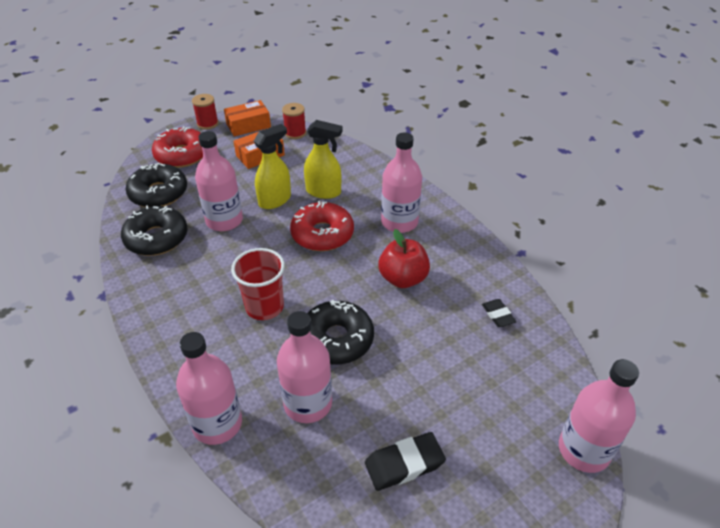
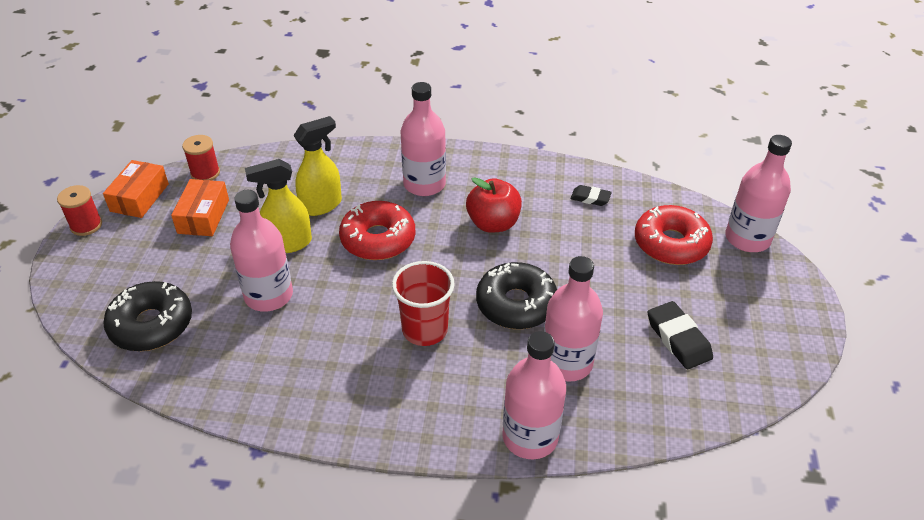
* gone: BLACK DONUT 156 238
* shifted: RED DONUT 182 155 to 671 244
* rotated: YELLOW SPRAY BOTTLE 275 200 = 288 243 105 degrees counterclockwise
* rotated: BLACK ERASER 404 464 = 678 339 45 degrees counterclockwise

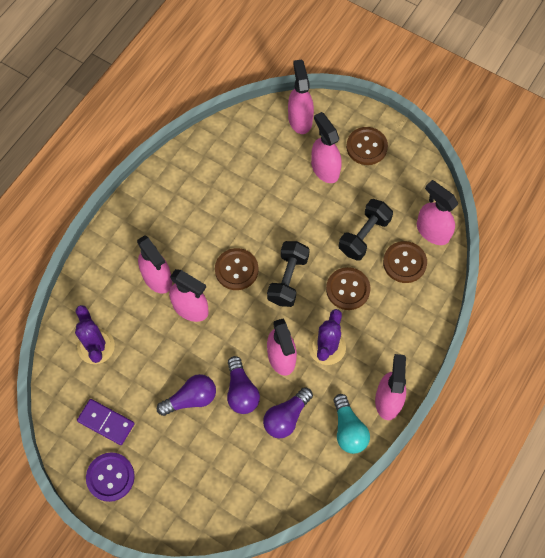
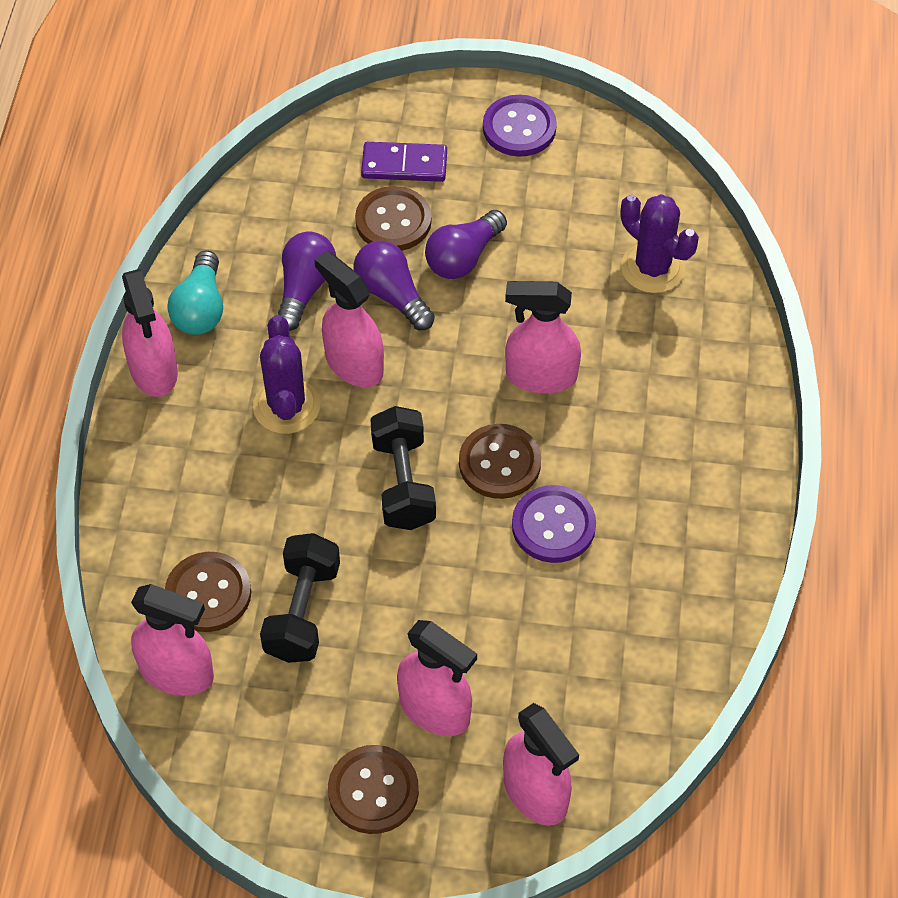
* shifted: PURPLE DOMINO 106 422 to 404 165
* gone: PINK SPRAY BOTTLE 157 278
* shifted: BROWN BUTTON 348 289 to 393 221
* rotated: TURQUOISE LIGHT BULB 348 430 = 200 308 135 degrees counterclockwise
* new: PURPLE BUTTON 553 526

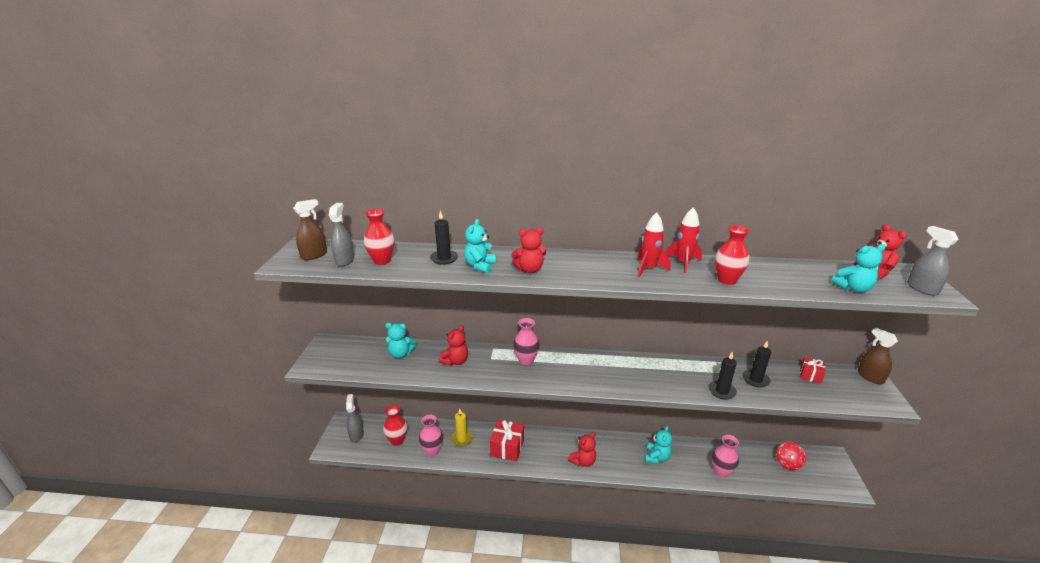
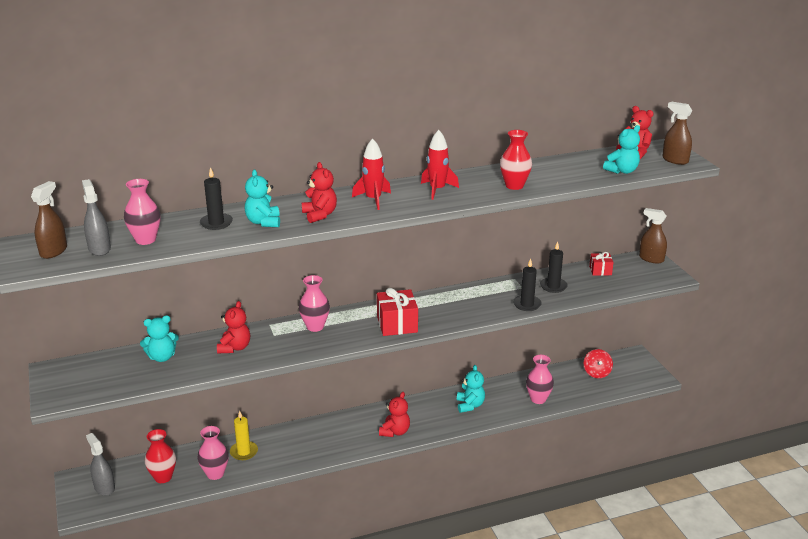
* repainted: RED VASE 382 261 to PINK VASE 145 240
* shifted: RED GIFT 507 448 to 397 324
* rotated: RED TEDDY BEAR 529 270 = 319 215 75 degrees counterclockwise
* shifted: RED ROCKET 683 263 to 373 199
* repainted: GREY SPRAY BOTTLE 922 288 to BROWN SPRAY BOTTLE 675 160

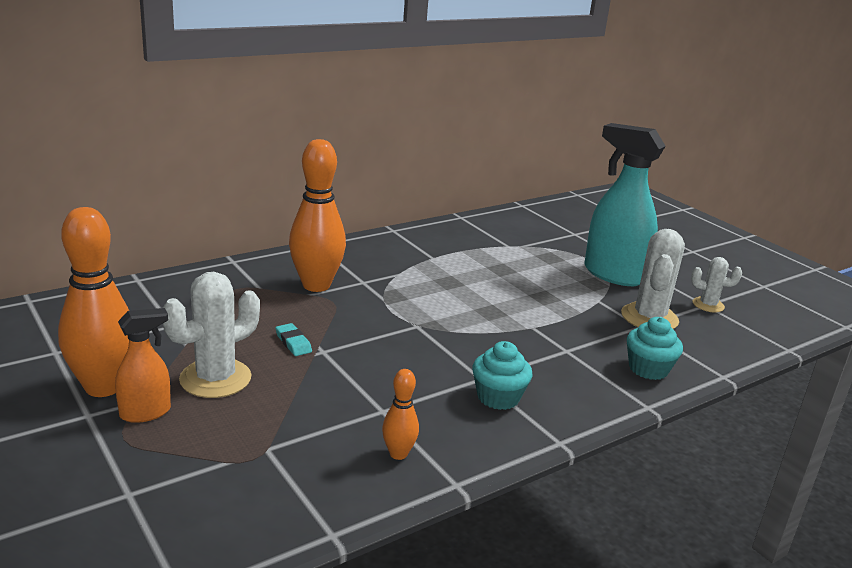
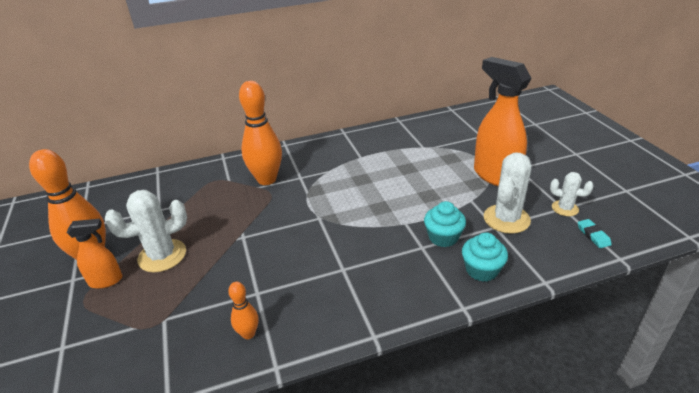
* shifted: TURQUOISE ERASER 293 343 to 593 235
* shifted: TURQUOISE CUPCAKE 498 397 to 443 237
* repainted: TURQUOISE SPRAY BOTTLE 613 274 to ORANGE SPRAY BOTTLE 495 175

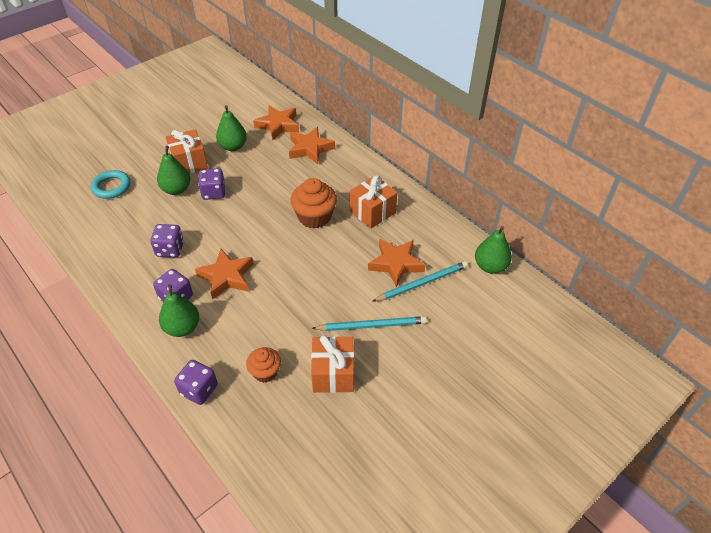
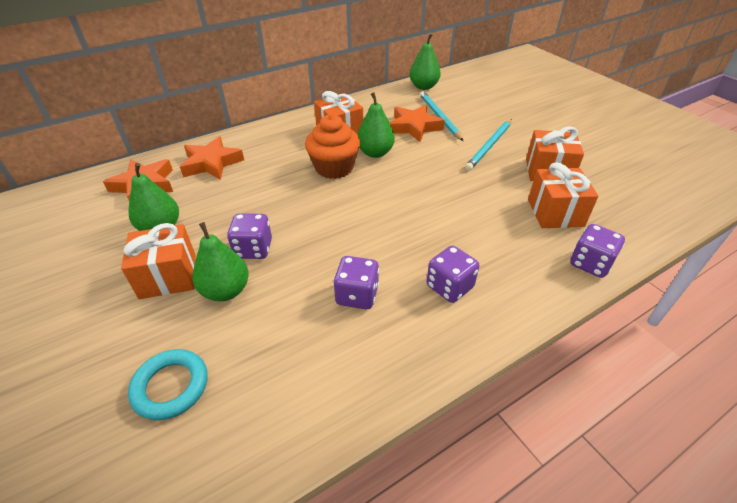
* shifted: GREEN PEAR 182 328 to 375 153
* gone: ORANGE STAR 226 277
* swapped: ORANGE CUPCAKE 265 372 to ORANGE GIFT 555 213
* rotated: TURQUOISE PENCIL 372 325 = 489 146 150 degrees counterclockwise

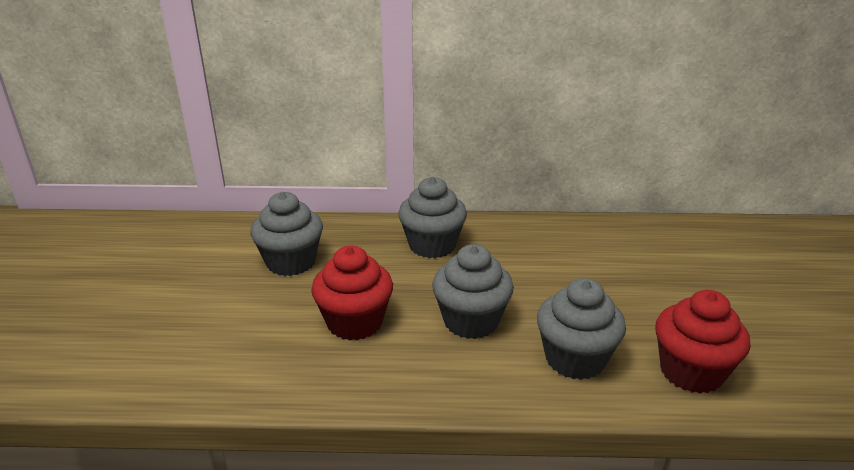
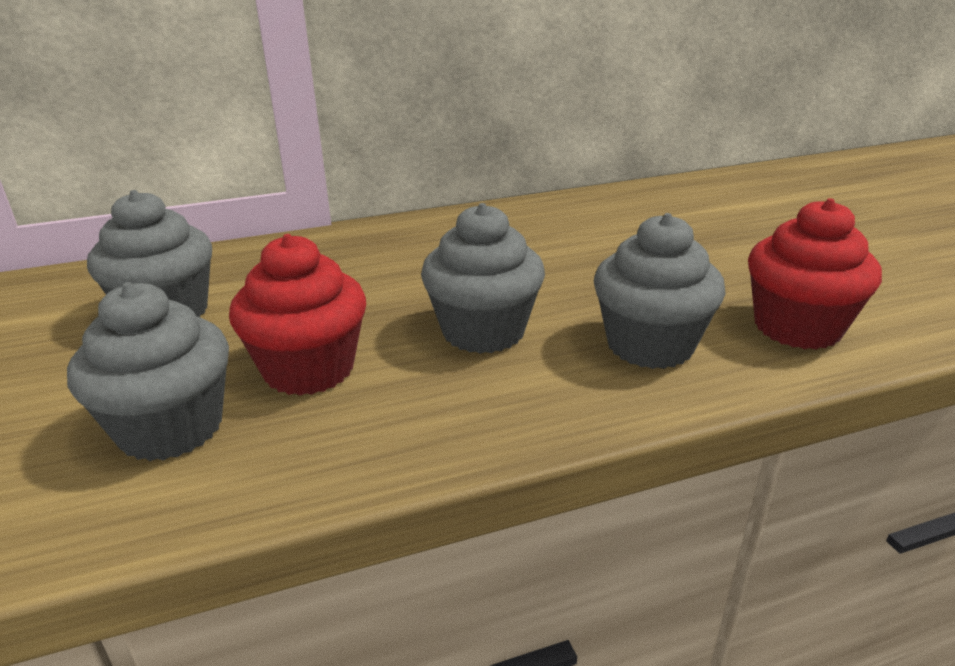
* shifted: GREY CUPCAKE 432 245 to 170 428

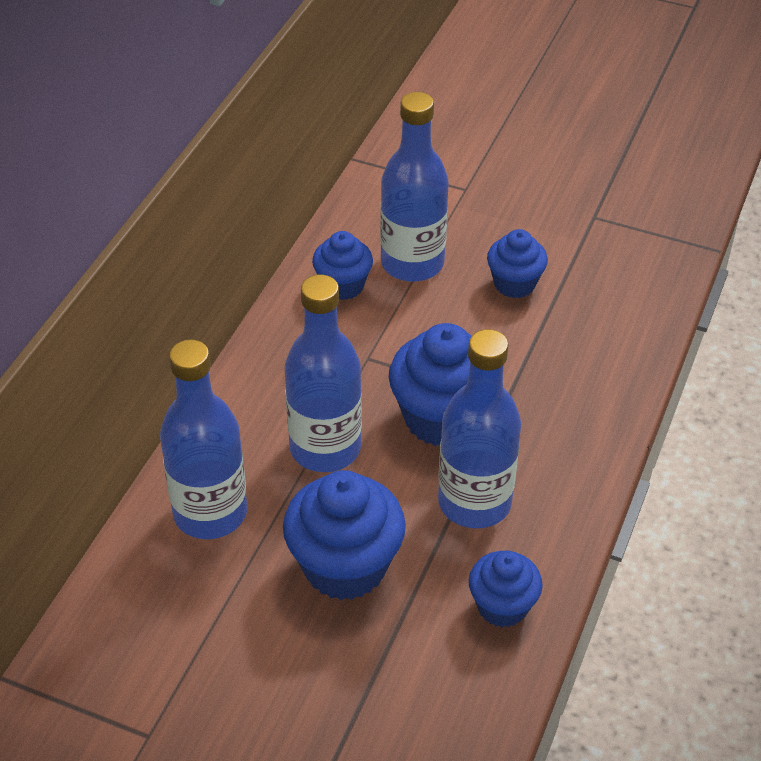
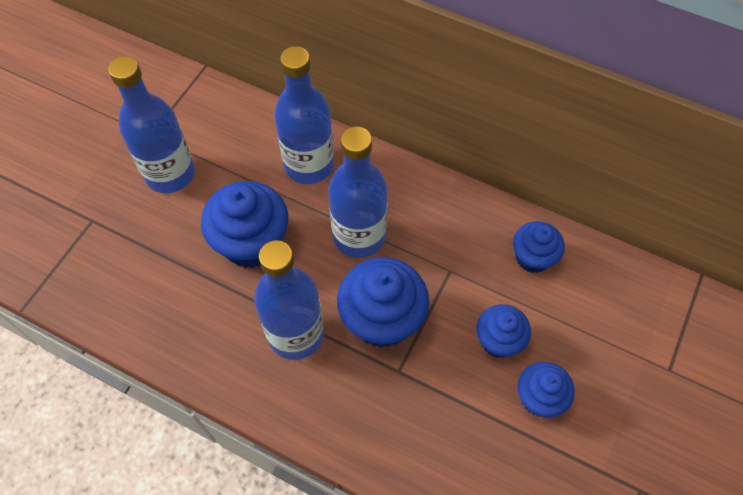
* shifted: BLUE BOTTLE 412 263 to 170 174
* shifted: BLUE CUPCAKE 502 606 to 498 340

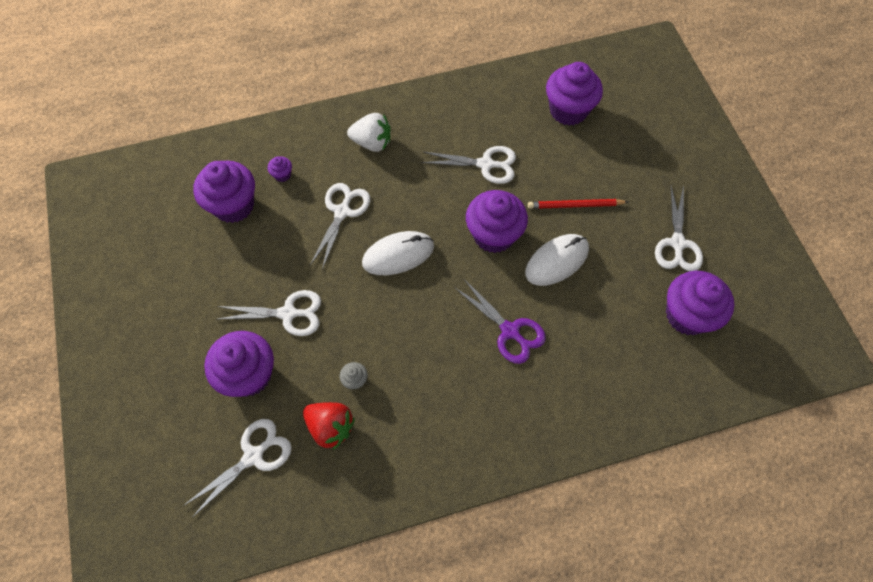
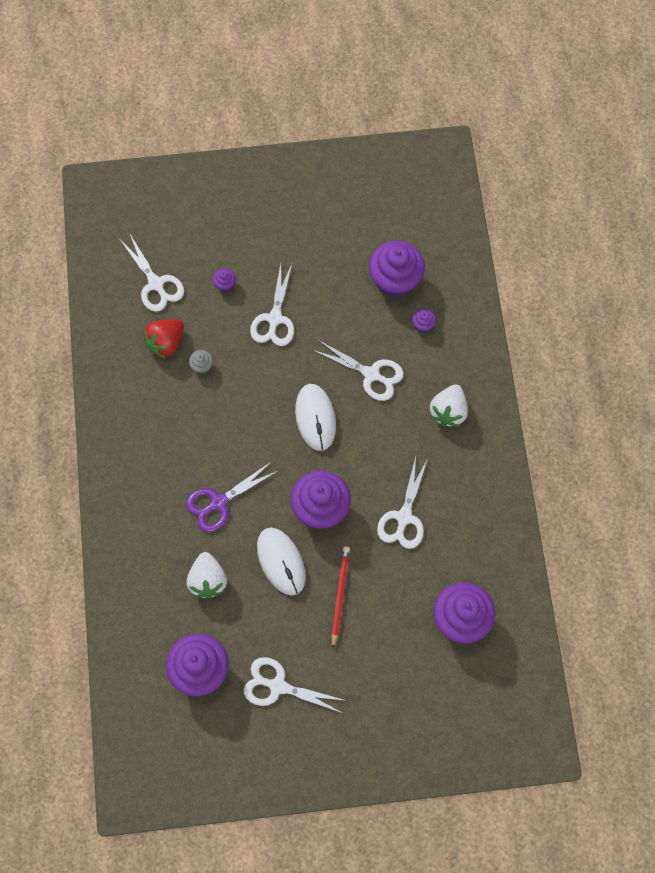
* scaled: PURPLE CUPCAKE 249 374 = 225 284 x0.42
* new: WHITE STRAWBERRY 208 580

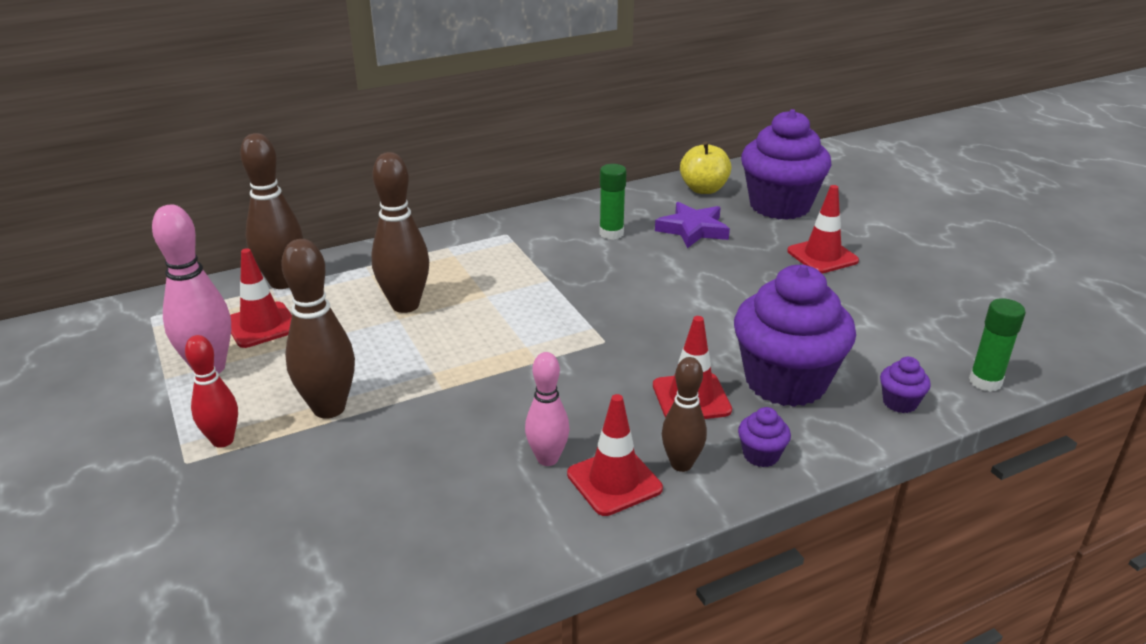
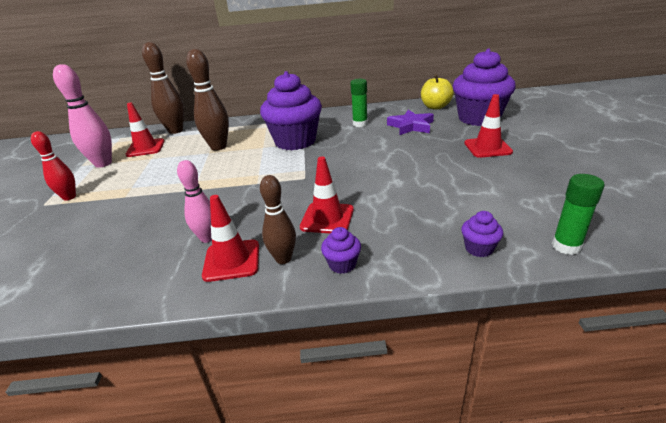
* gone: BROWN BOWLING PIN 329 408
* shifted: PURPLE CUPCAKE 785 382 to 295 141

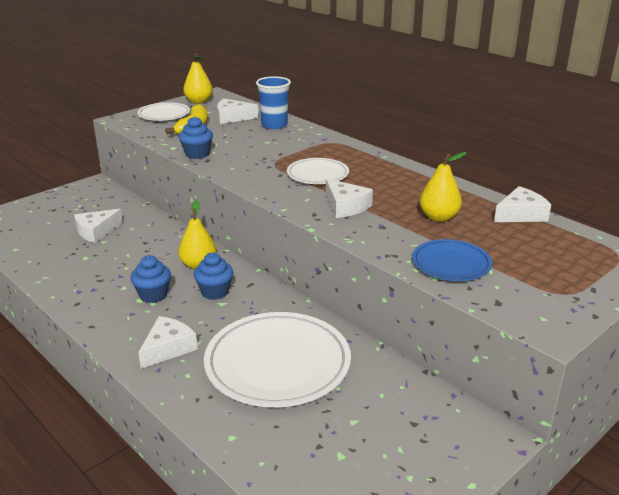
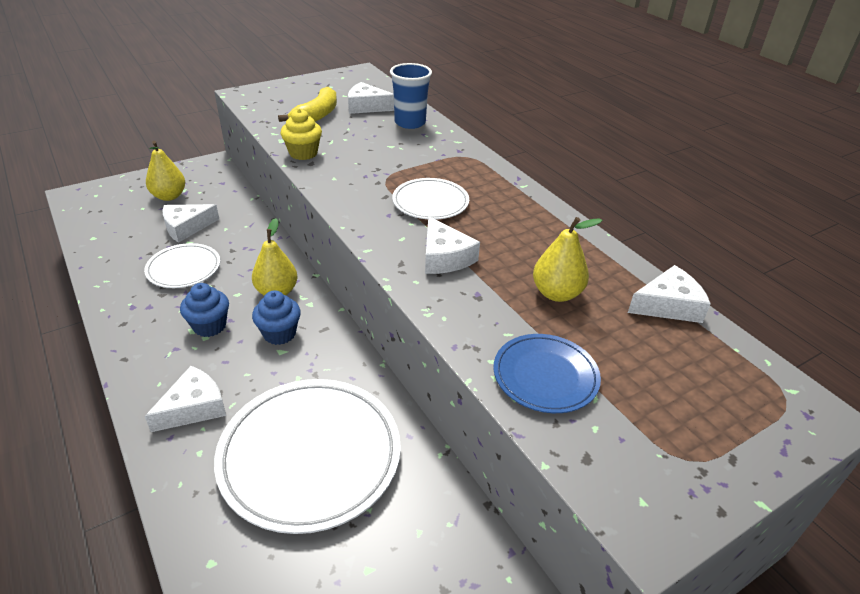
* shifted: WHITE PLATE 164 114 to 184 269
* repainted: BLUE CUPCAKE 197 154 to YELLOW CUPCAKE 303 153
* shifted: YELLOW PEAR 199 102 to 169 196

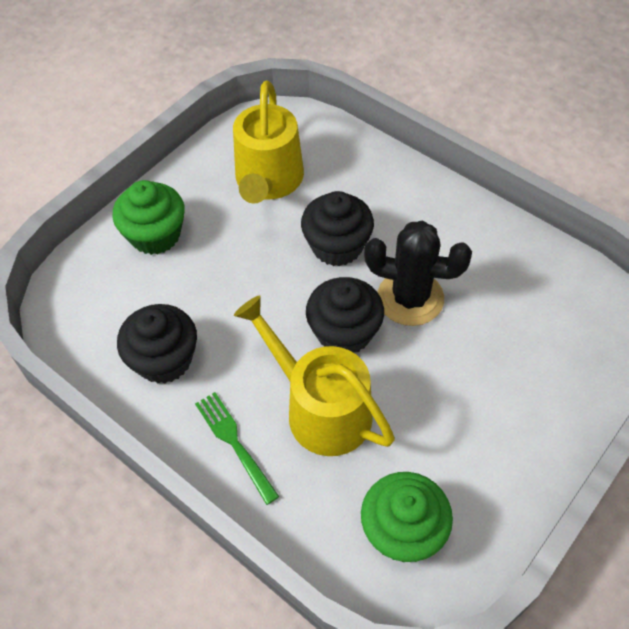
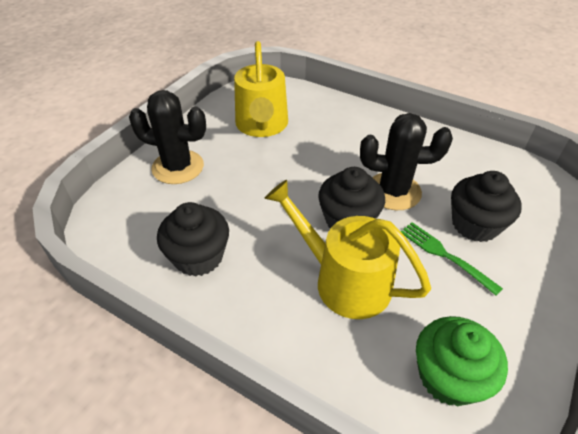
* swapped: GREEN CUPCAKE 155 235 to BLACK CACTUS 178 167
* shifted: GREEN FORK 234 443 to 445 255
* shifted: BLACK CUPCAKE 337 246 to 475 224

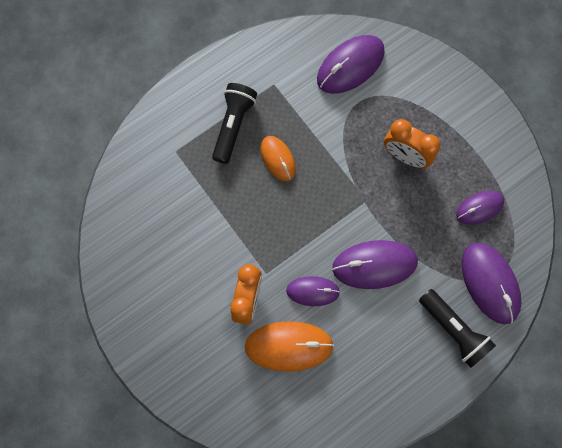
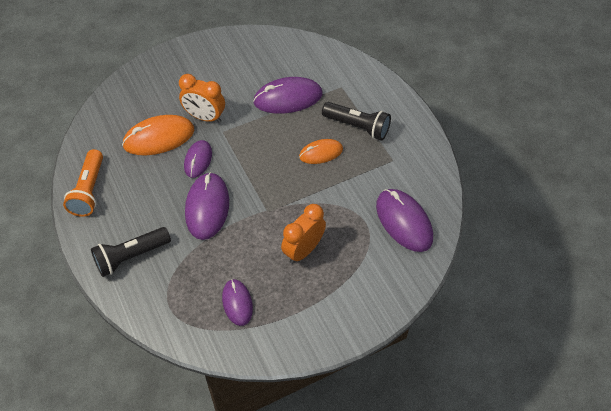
* rotated: ORANGE MOUSE 289 346 = 159 138 60 degrees clockwise
* shifted: PURPLE MOUSE 490 283 to 288 98
* new: ORANGE FLASHLIGHT 89 191

